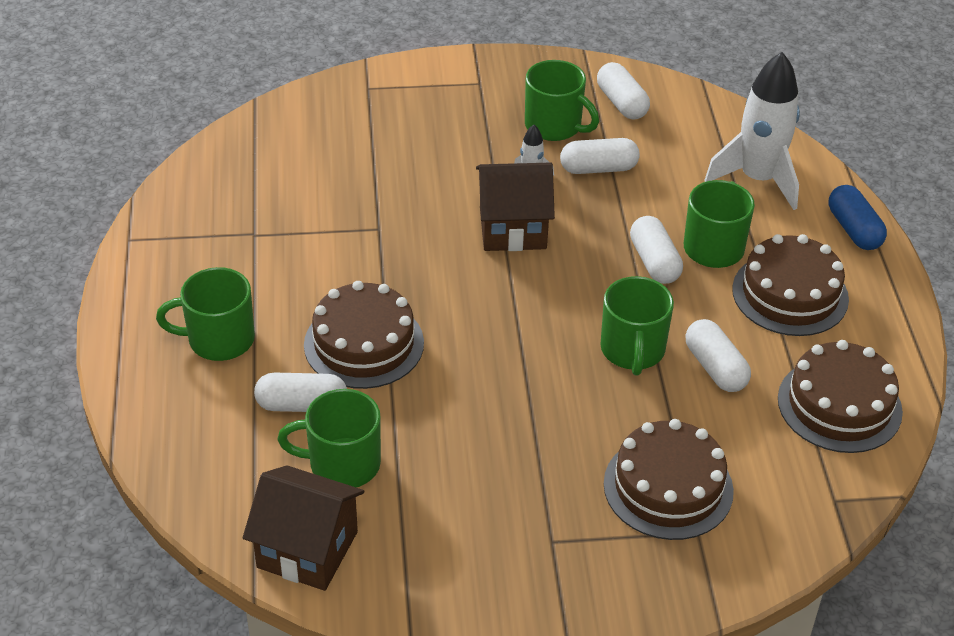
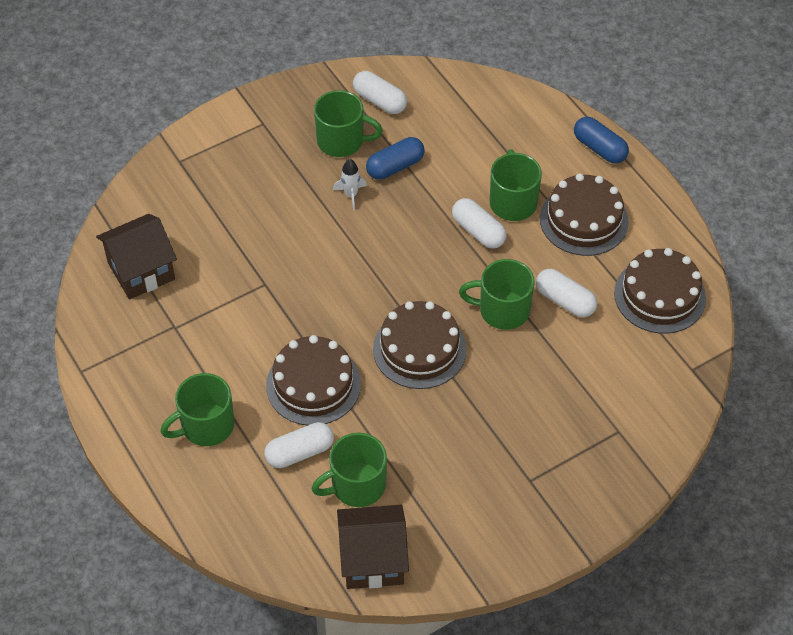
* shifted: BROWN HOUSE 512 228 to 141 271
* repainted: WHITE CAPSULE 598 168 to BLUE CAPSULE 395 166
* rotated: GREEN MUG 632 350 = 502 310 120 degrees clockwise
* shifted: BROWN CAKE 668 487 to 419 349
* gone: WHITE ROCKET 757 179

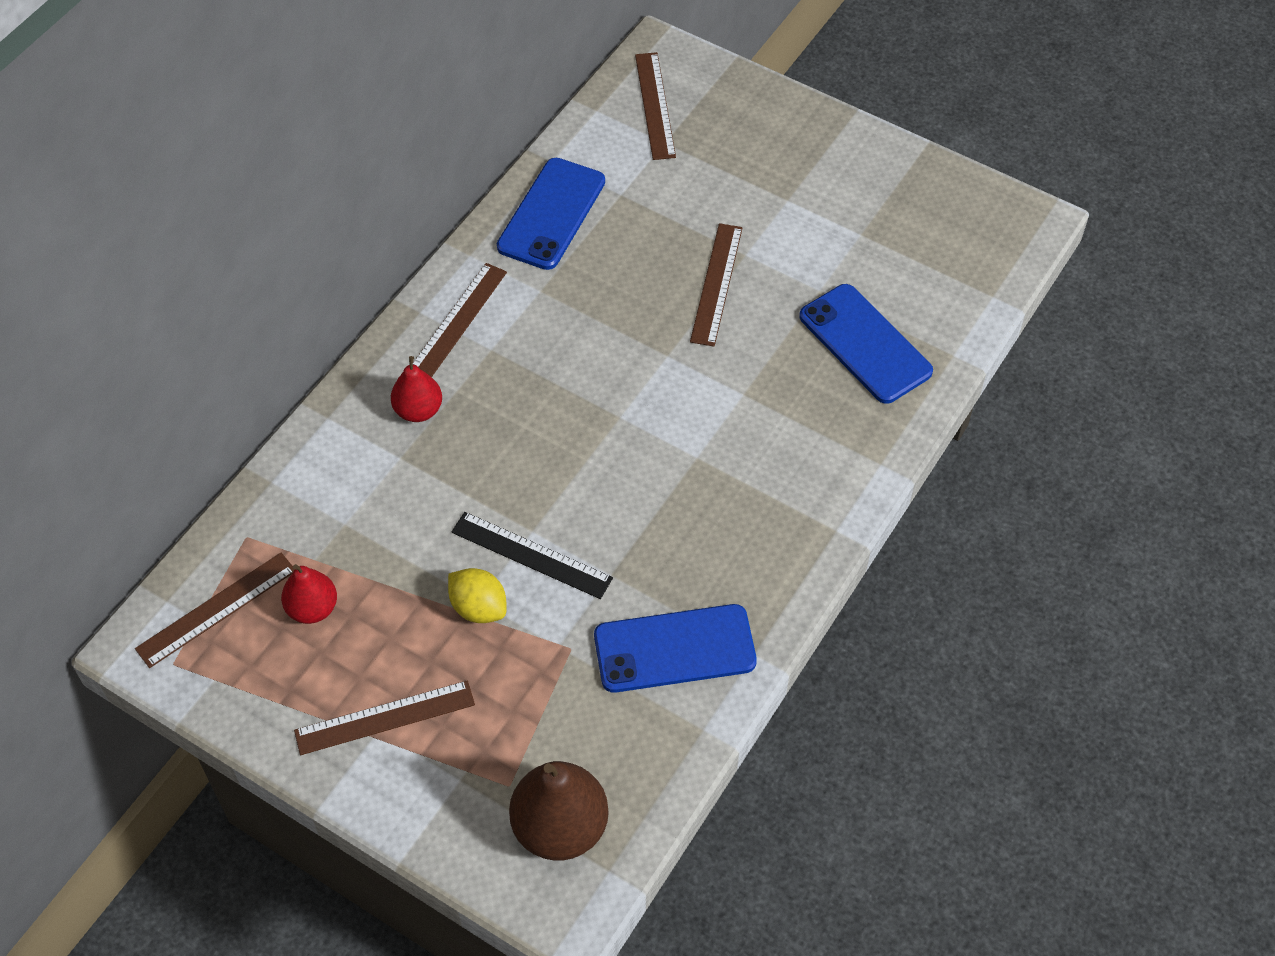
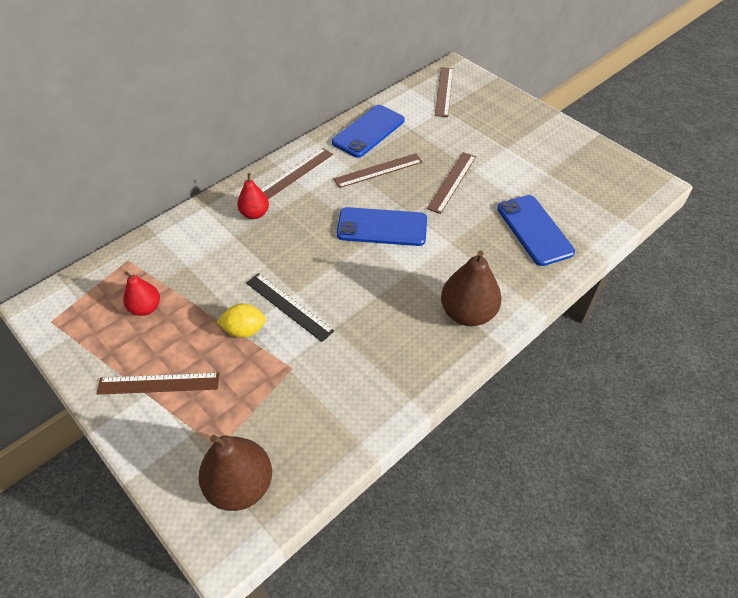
* shifted: BROWN RULER 216 609 to 378 170
* rotated: YELLOW LEMON 478 608 = 244 330 60 degrees counterclockwise
* shifted: BLUE PHONE 674 649 to 382 227
* new: BROWN PEAR 467 313

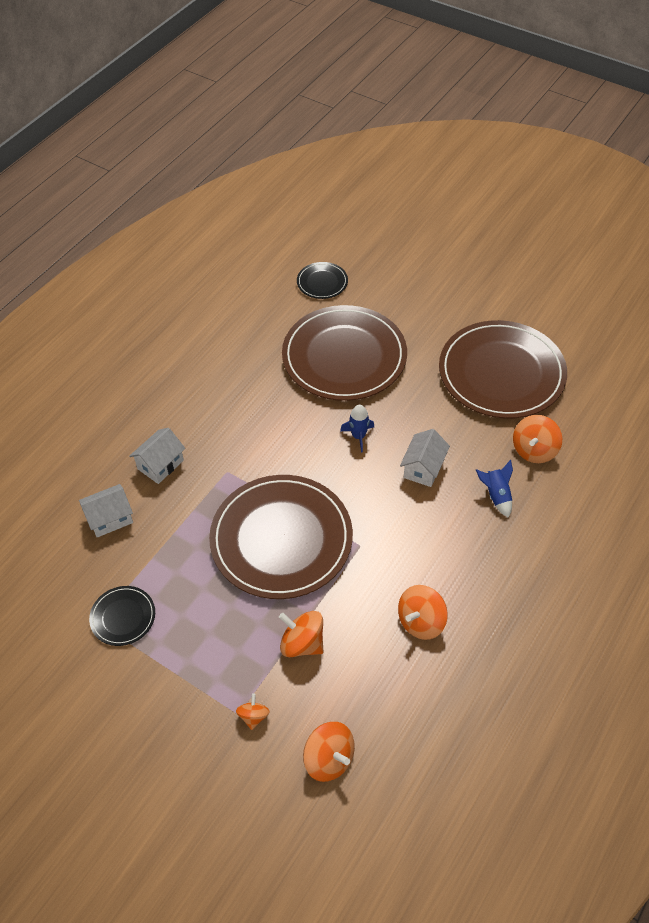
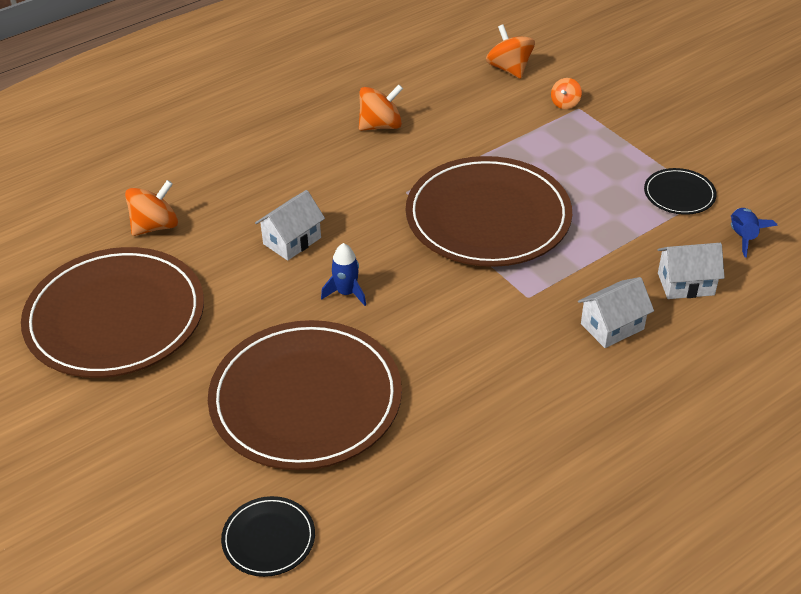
* gone: ORANGE SPINNING TOP 302 643
* shifted: BLUE ROCKET 496 495 to 743 237

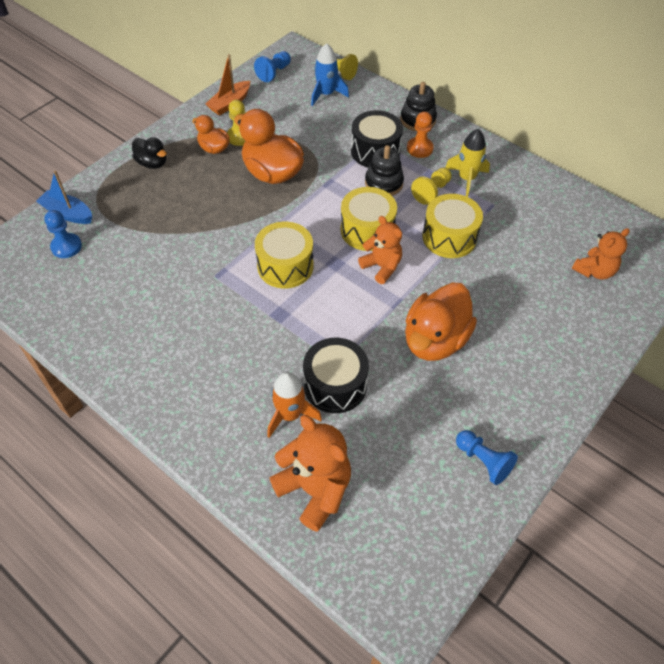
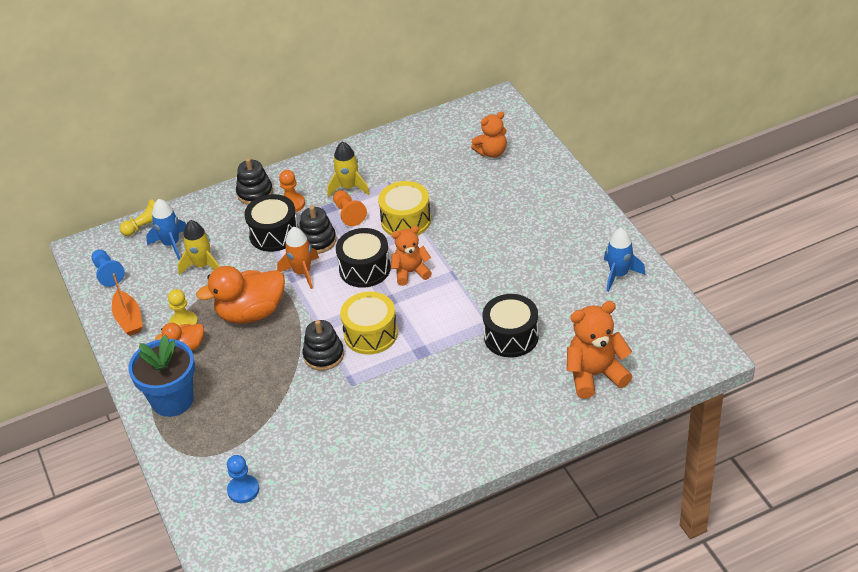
* gone: BLUE BOAT 68 213
* swapped: BLACK DUCK 152 163 to BLUE FLOWER POT 172 400
* shifted: ORANGE ROCKET 290 415 to 302 272
* repainted: YELLOW DRUM 367 230 to BLACK DRUM 365 269
* gone: ORANGE DUCK 435 340
* repainted: YELLOW PAWN 431 192 to ORANGE PAWN 348 214
* swapped: BLUE PAWN 483 461 to BLUE ROCKET 619 274
* rotated: ORANGE TEDDY BEAR 594 271 = 491 152 75 degrees clockwise
* new: YELLOW ROCKET 202 265
* new: BLACK STACKING TOY 323 355

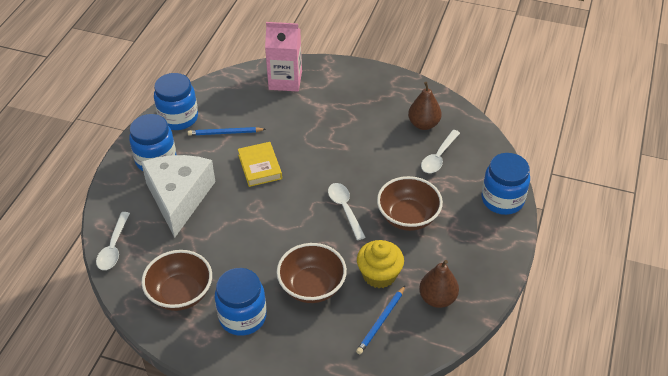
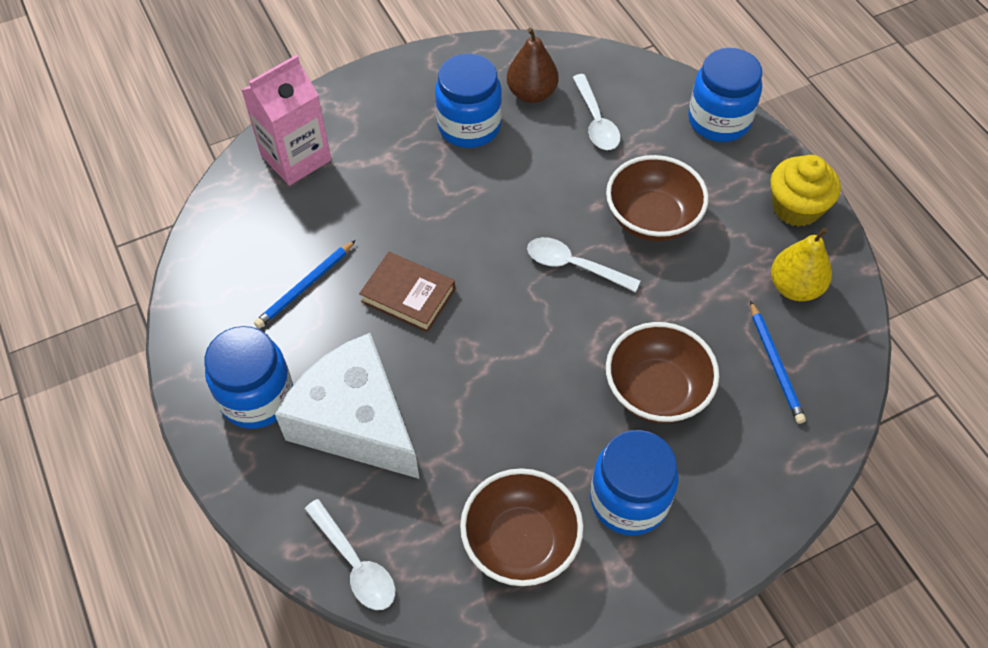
* shifted: BLUE JAR 178 118 to 469 126
* repainted: YELLOW BOOK 260 167 to BROWN BOOK 408 295
* shifted: YELLOW CUPCAKE 379 275 to 796 207
* repainted: BROWN PEAR 437 298 to YELLOW PEAR 795 287

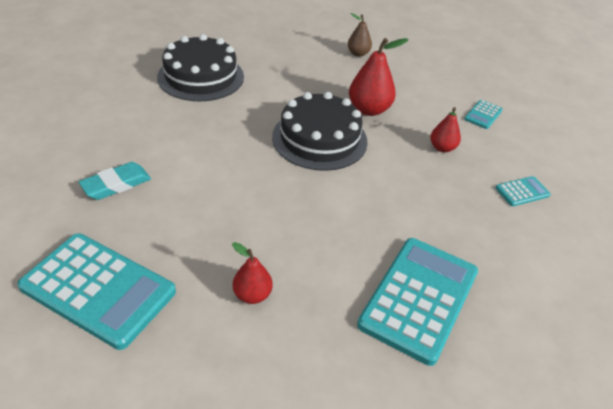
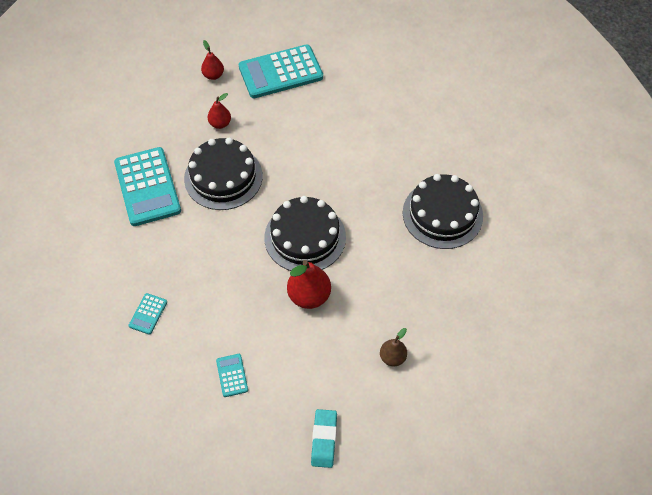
* shifted: TURQUOISE ERASER 116 184 to 324 439
* shifted: RED PEAR 442 148 to 213 75
* new: BLACK CAKE 223 177

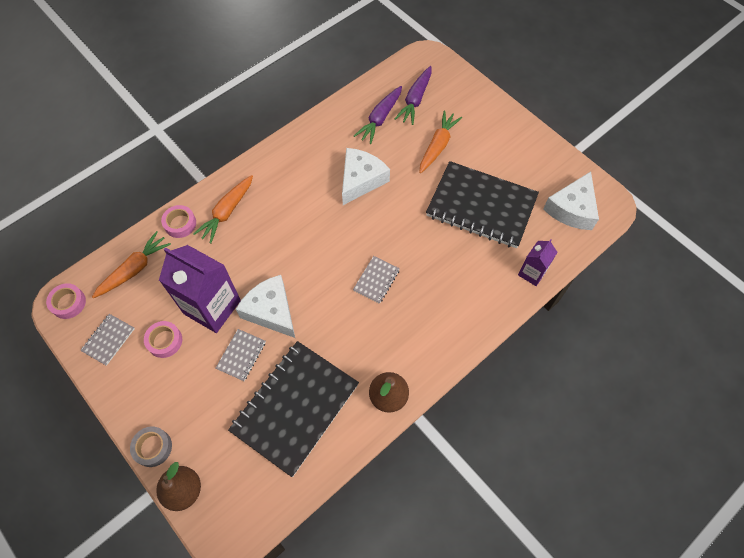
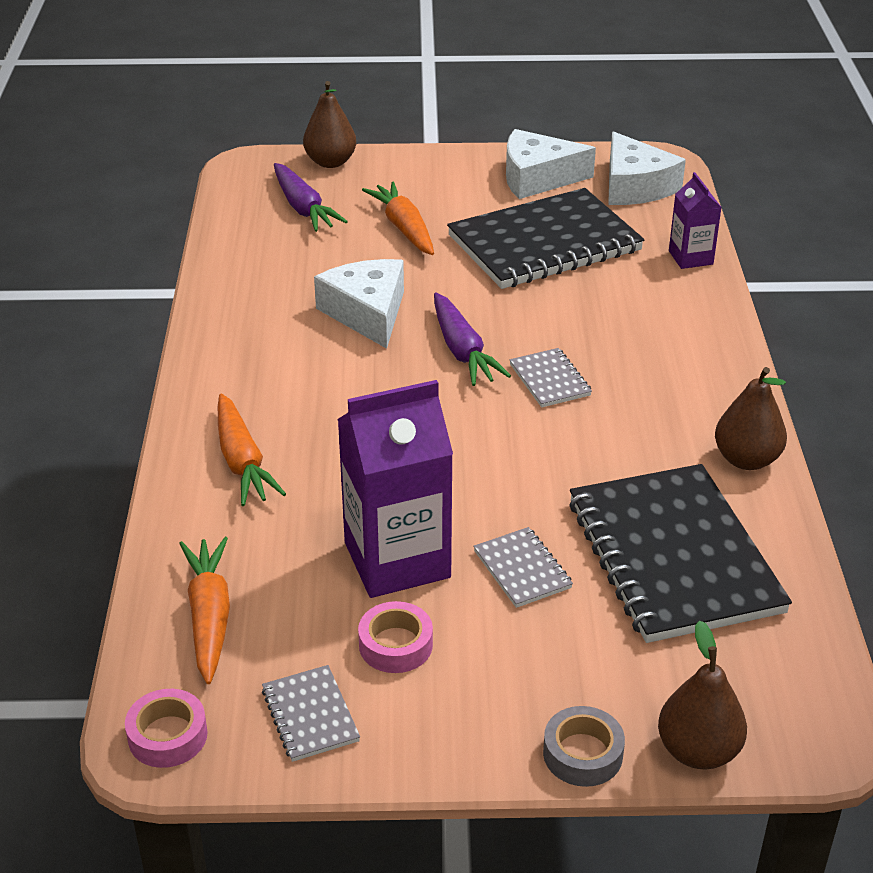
* gone: PINK TAPE 180 224
* shifted: WHITE CHEESE 271 311 to 537 178
* shifted: PURPLE CARROT 380 119 to 462 350
* new: BROWN PEAR 330 162

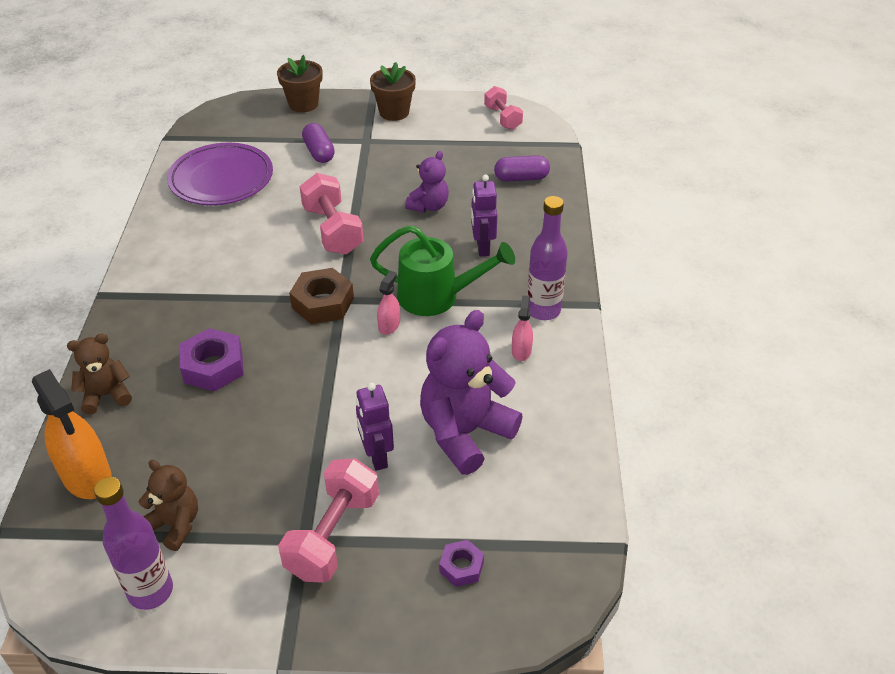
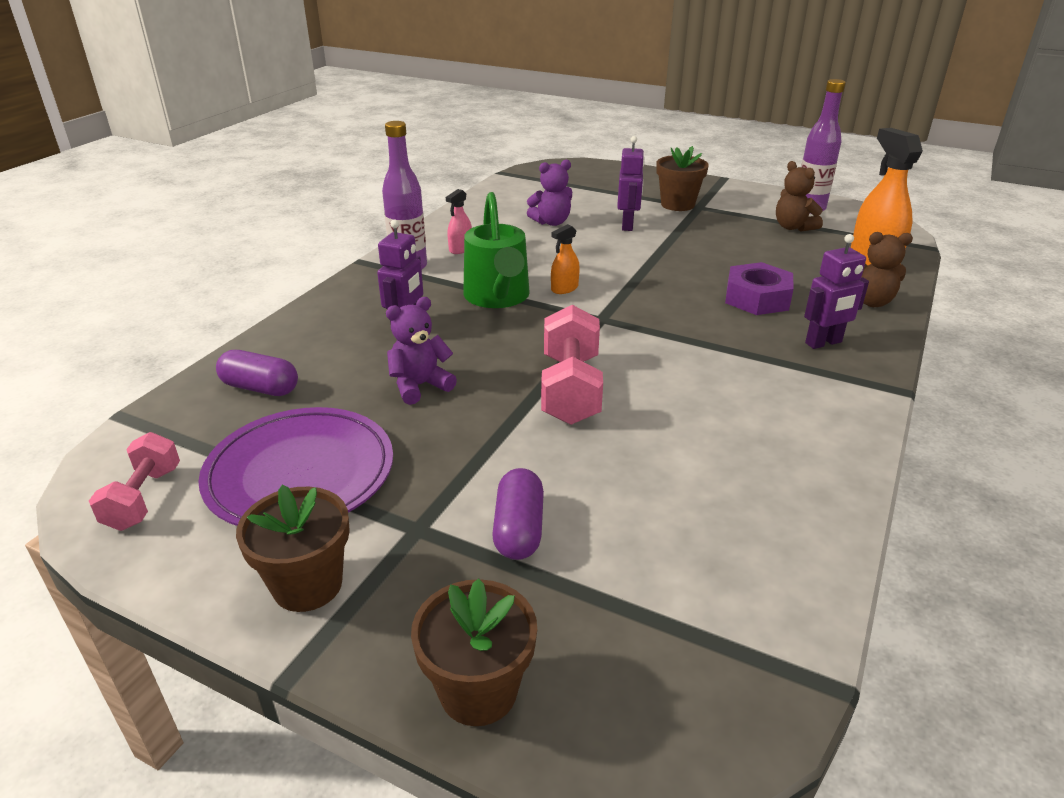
* shifted: PURPLE PLATE 221 179 to 300 474
* swapped: PINK DUMBBELL 333 535 to BROWN FLOWER POT 677 204
* gone: BROWN NUT 322 303
* rotated: GREEN WATERING CAN 437 297 = 498 298 135 degrees counterclockwise
* repainted: PINK SPRAY BOTTLE 389 325 to ORANGE SPRAY BOTTLE 564 288
* scaled: PURPLE TEDDY BEAR 465 433 = 551 222 x0.55
* gone: PURPLE NUT 461 567
* new: PURPLE ROBOT 823 343

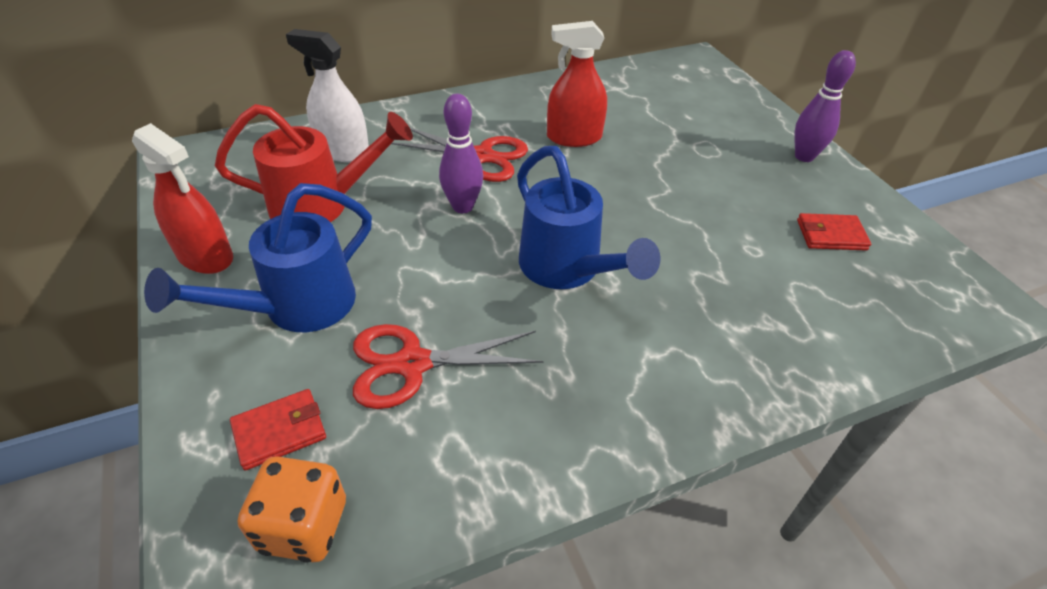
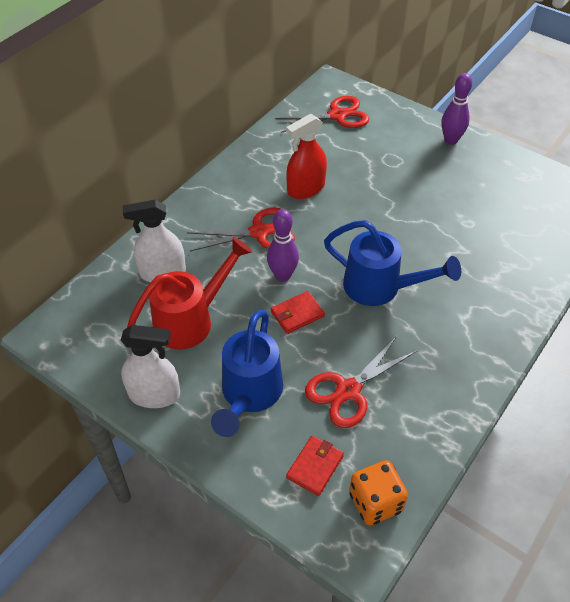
* repainted: RED SPRAY BOTTLE 205 256 to WHITE SPRAY BOTTLE 154 394
* shifted: RED WALLET 831 235 to 297 314
* new: RED SCISSORS 337 115

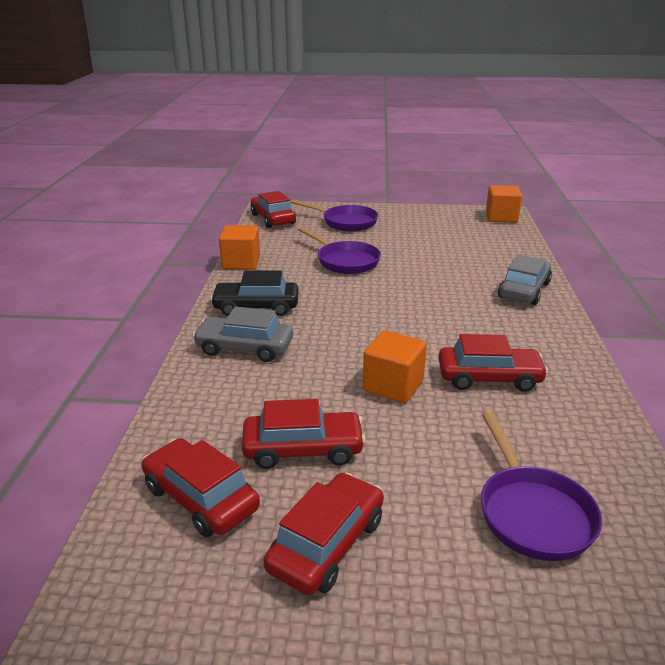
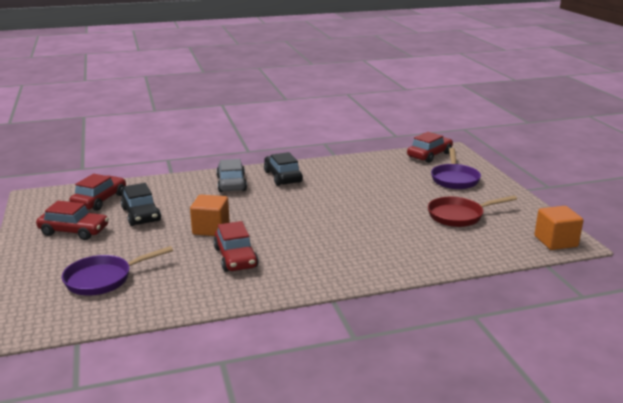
* gone: ORANGE CUBE 241 263
* repainted: RED CAR 303 449 to BLACK CAR 141 215
* gone: PURPLE PAN 345 261
* gone: GREY CAR 524 290
* new: RED PAN 459 216

